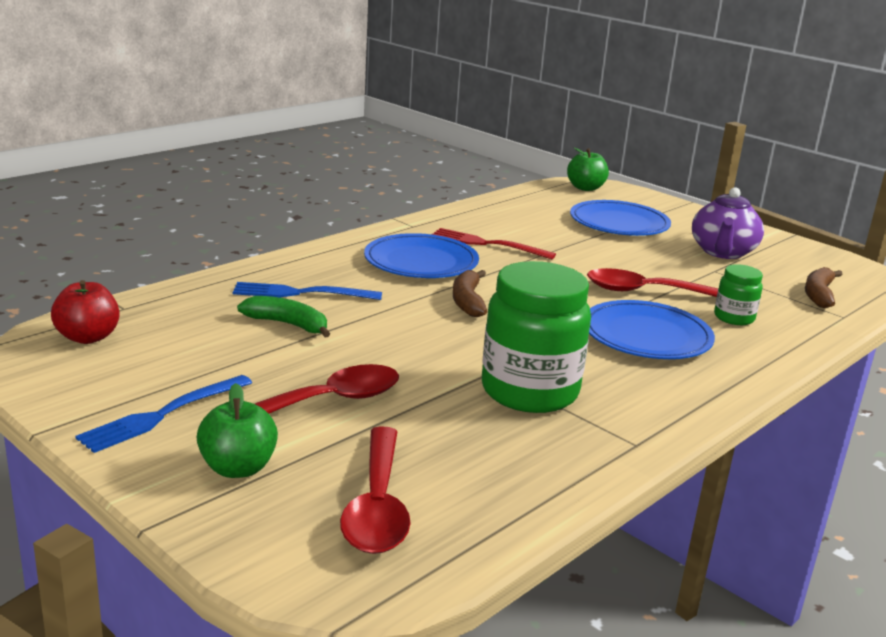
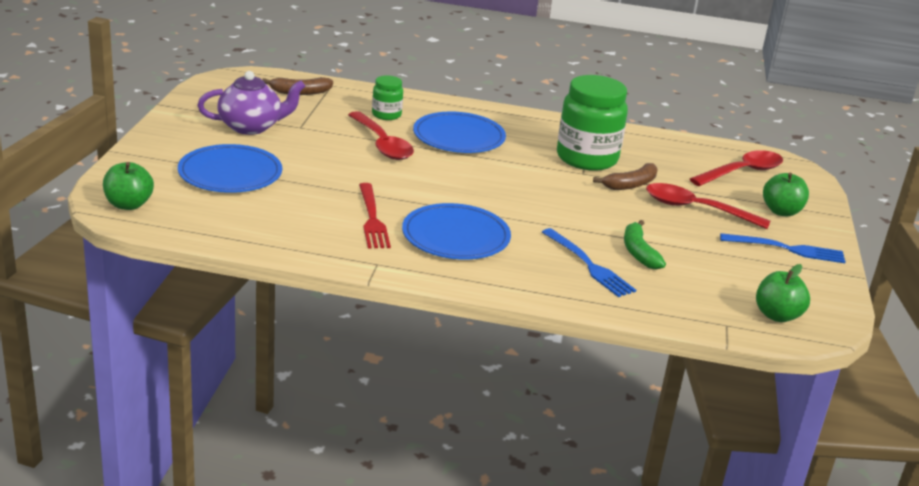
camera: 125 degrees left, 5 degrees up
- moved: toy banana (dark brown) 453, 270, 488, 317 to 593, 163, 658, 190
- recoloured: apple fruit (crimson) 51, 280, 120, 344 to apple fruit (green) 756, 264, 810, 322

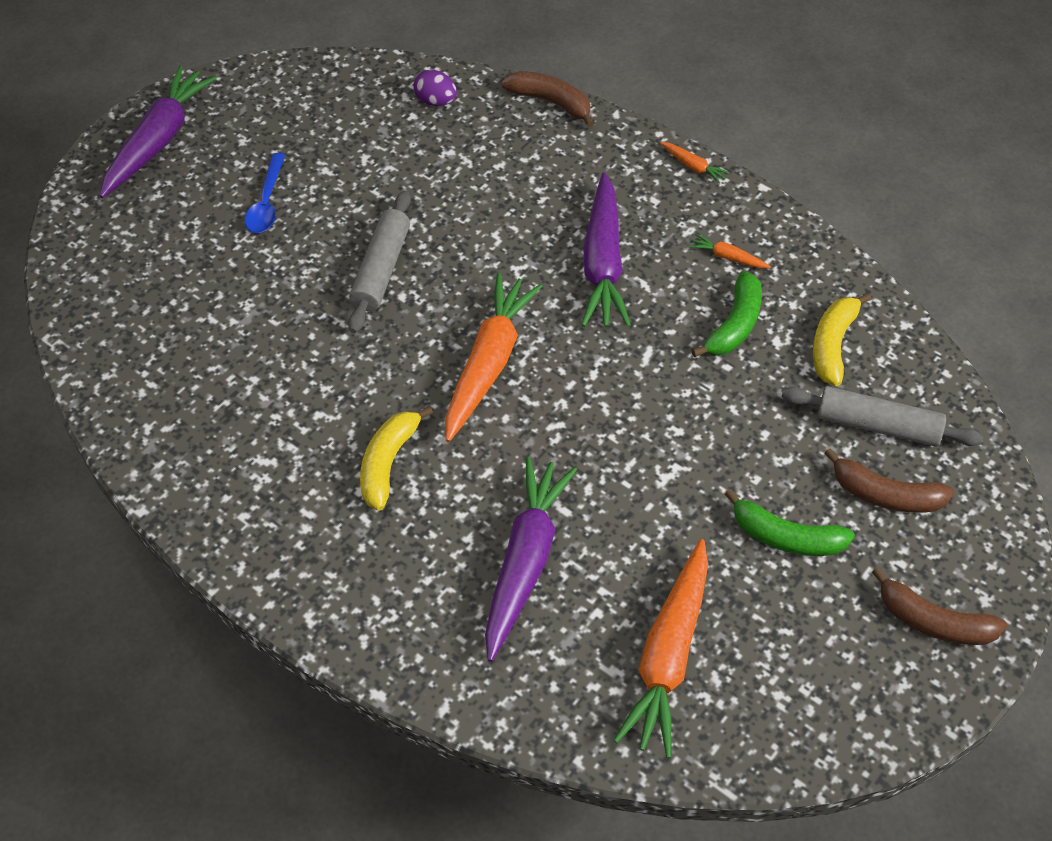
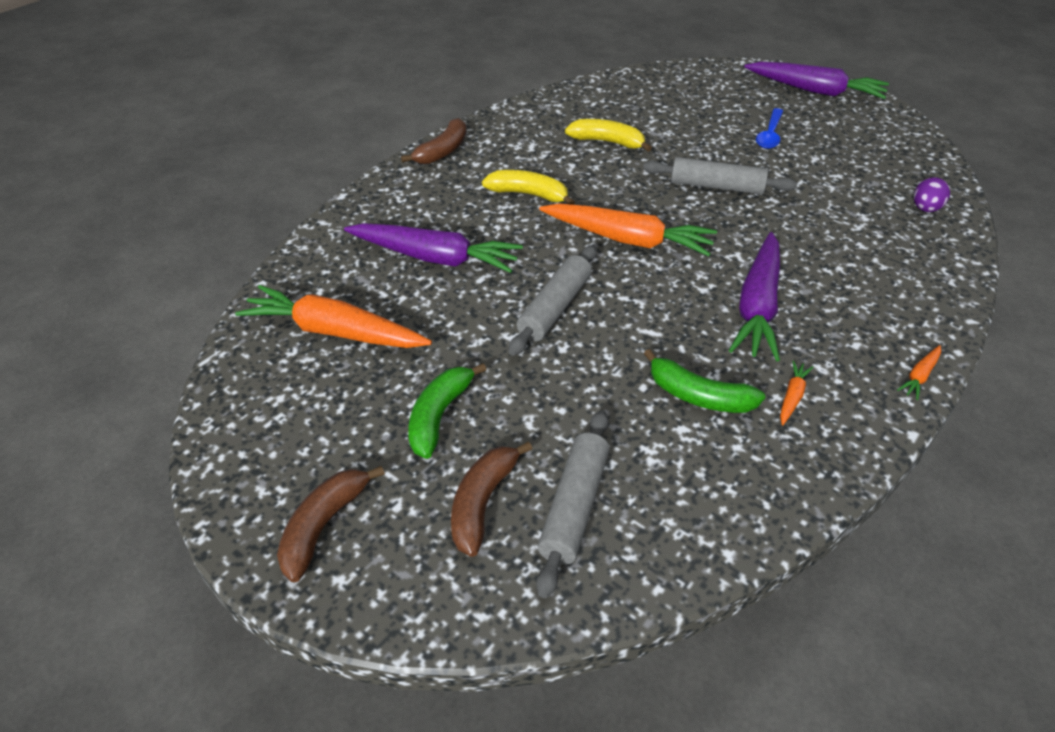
camera: 90 degrees right, 10 degrees down
- added: dough roller (ash-grey) 508, 245, 597, 356
- moved: toy banana (dark brown) 502, 71, 594, 127 to 401, 118, 466, 164
- moved: toy banana (golden) 813, 293, 871, 386 to 565, 119, 652, 152
- turned: spoon (blue) 245, 153, 285, 233 = 756, 108, 783, 149 75 degrees counterclockwise
- turned: root vegetable (purple) 582, 172, 631, 327 = 729, 232, 780, 361 75 degrees counterclockwise

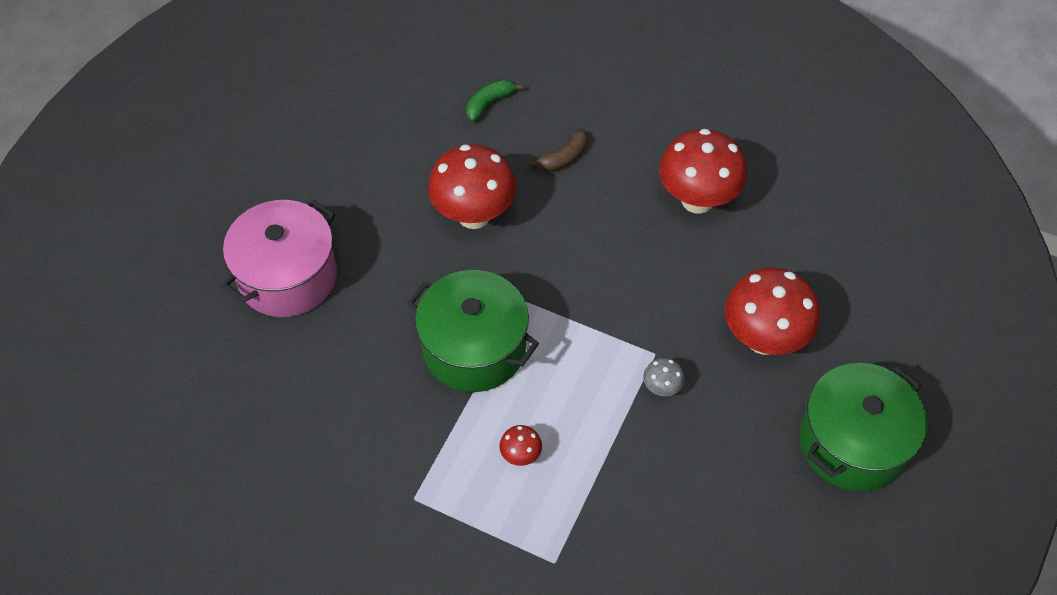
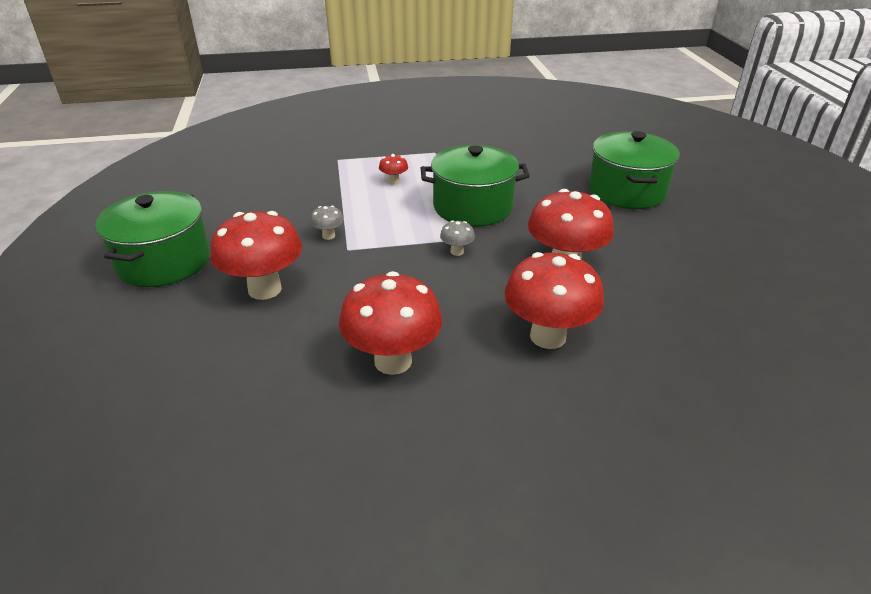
camera: 145 degrees right, 20 degrees down
- removed: toy banana (green) 466, 79, 523, 121
- added: toadstool (ash-grey) 440, 220, 475, 256
- replaced: toy banana (dark brown) 529, 129, 588, 172 to toadstool (crimson) 504, 252, 604, 349
- recoloured: stockpot (pink) 222, 200, 337, 317 to stockpot (green) 589, 131, 680, 209

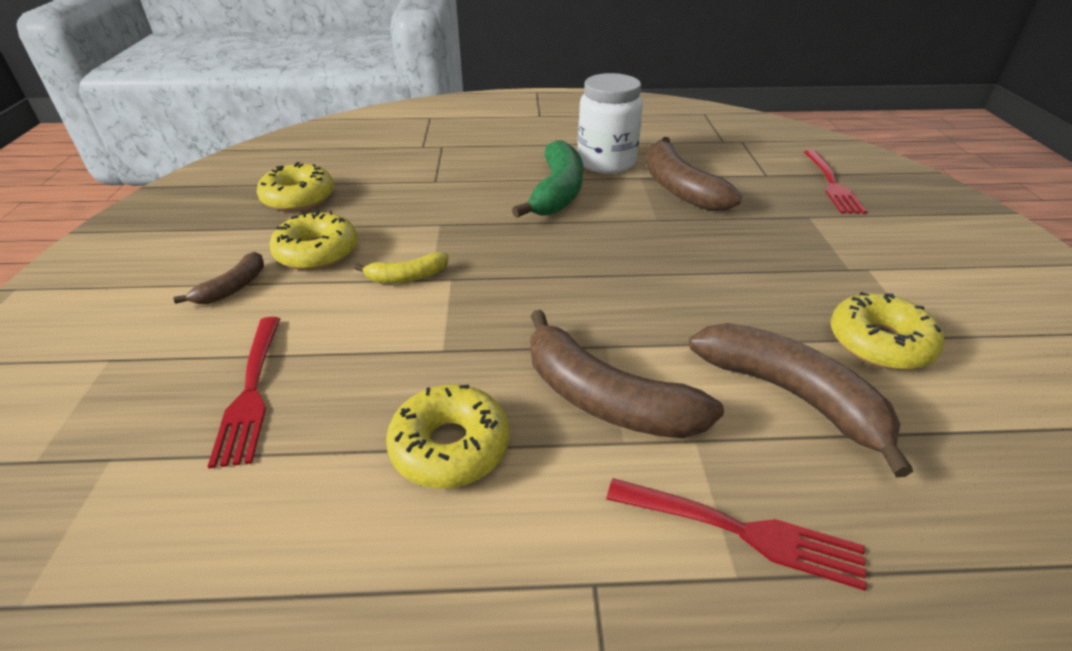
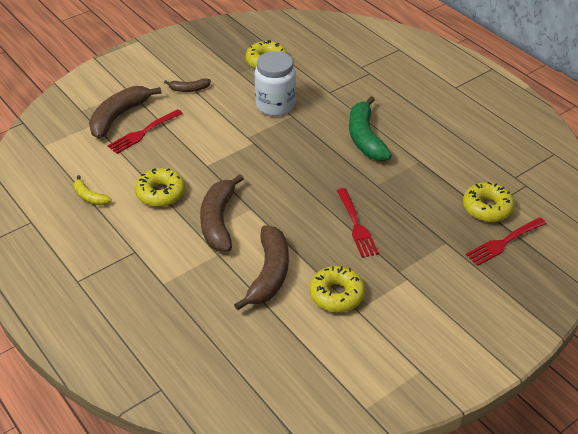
camera: 55 degrees right, 5 degrees up
- moved: donut (golden) 270, 210, 358, 270 to 463, 182, 515, 222
- moved: toy banana (golden) 354, 252, 449, 283 to 74, 175, 112, 206
- moved: preserve jar (snow-white) 578, 73, 643, 174 to 255, 51, 296, 116
- moved: table fork (crimson) 606, 478, 867, 591 to 337, 188, 379, 258
- moved: toy banana (dark brown) 646, 137, 742, 211 to 89, 86, 161, 139
- turned: toy banana (green) 512, 140, 583, 218 = 349, 96, 392, 161 105 degrees clockwise

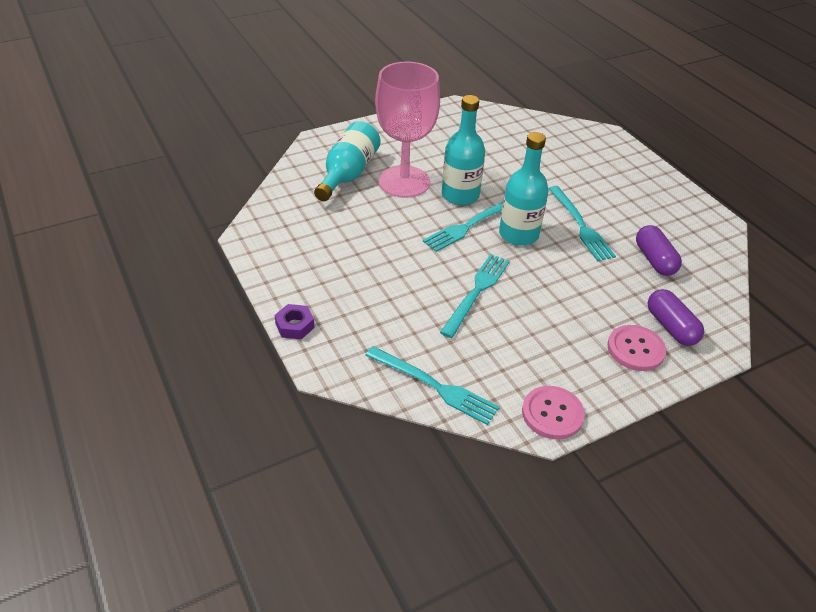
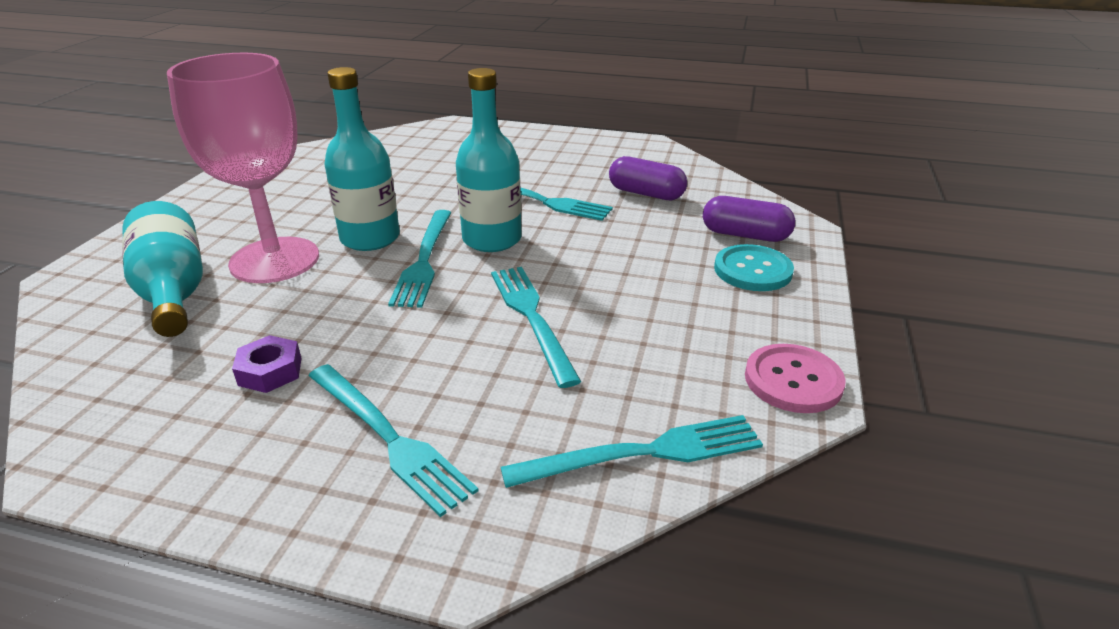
camera: 45 degrees left, 10 degrees down
- added: table fork (turquoise) 308, 364, 479, 517
- moved: nut (purple) 275, 304, 315, 339 to 232, 335, 301, 393
- recoloured: sewing button (pink) 607, 325, 666, 371 to sewing button (turquoise) 714, 244, 794, 291

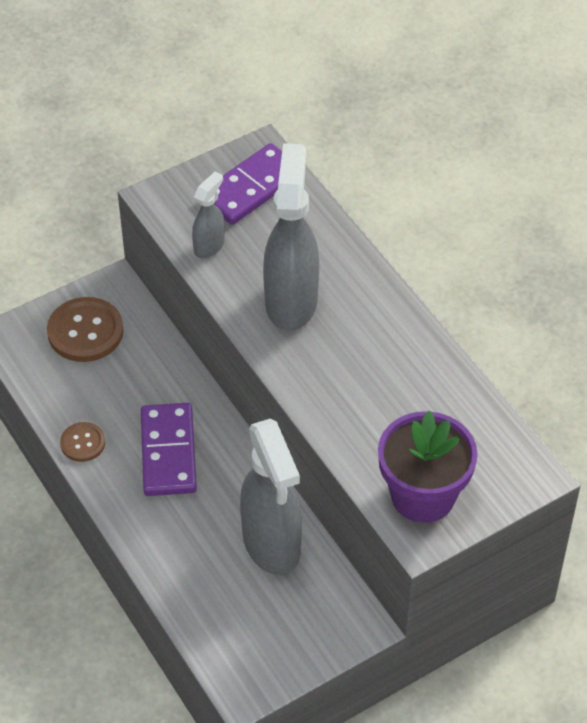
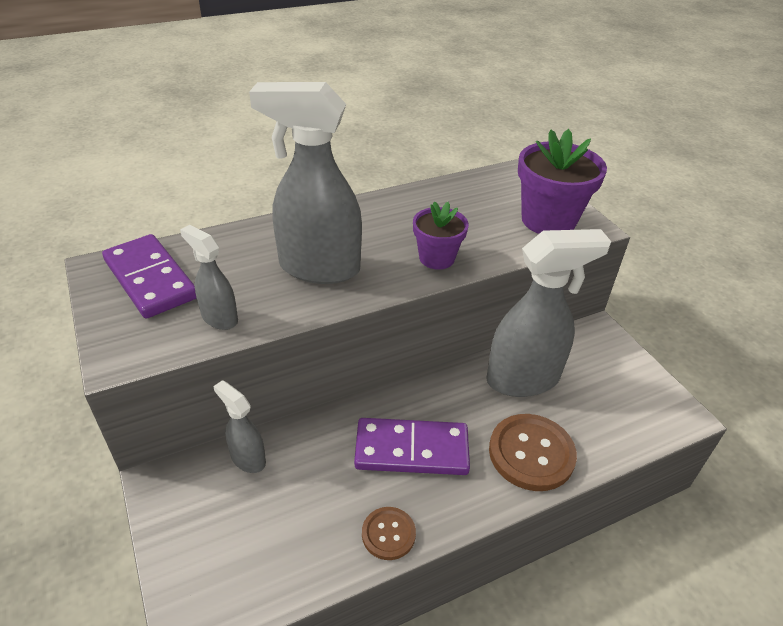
camera: 85 degrees left, 10 degrees down
- added: spray cleaner (ash-grey) 213, 380, 266, 473
- added: plant pot (purple) 413, 202, 469, 270
- moved: sewing button (dark brown) 47, 297, 124, 362 to 489, 414, 577, 491

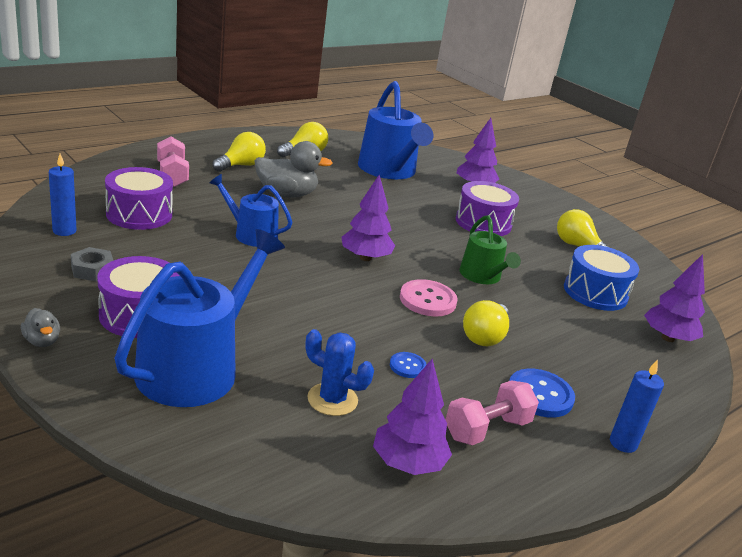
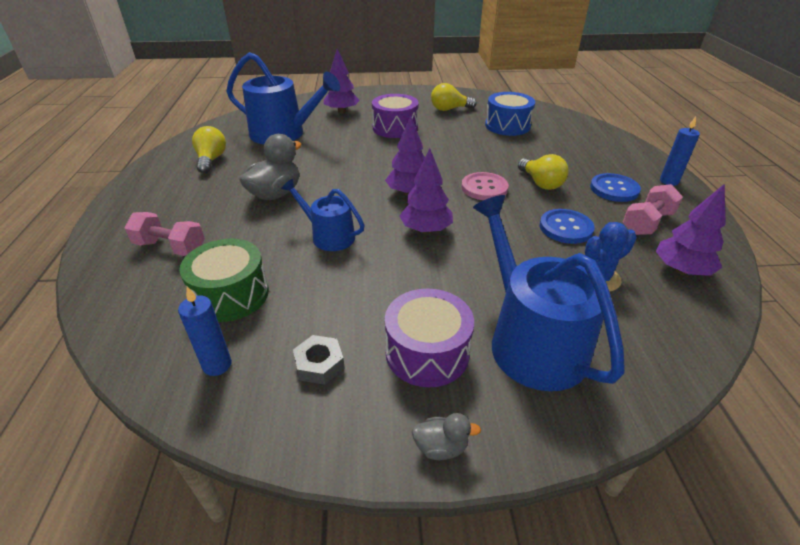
camera: 50 degrees left, 10 degrees up
- removed: light bulb (golden) 213, 132, 266, 172
- removed: watering can (green) 459, 215, 521, 284
- moved: tree (purple) 644, 254, 705, 342 to 400, 148, 453, 234
- recoloured: snare drum (purple) 105, 167, 173, 230 to snare drum (green) 179, 239, 269, 322
- turned: watering can (blue) 209, 174, 293, 247 = 281, 179, 365, 251 60 degrees clockwise
- turned: dumbbell (pink) 446, 380, 539, 445 = 623, 184, 683, 235 45 degrees clockwise
- resized: sewing button (blue) 390, 352, 427, 378 = 540, 209, 595, 244 x1.77

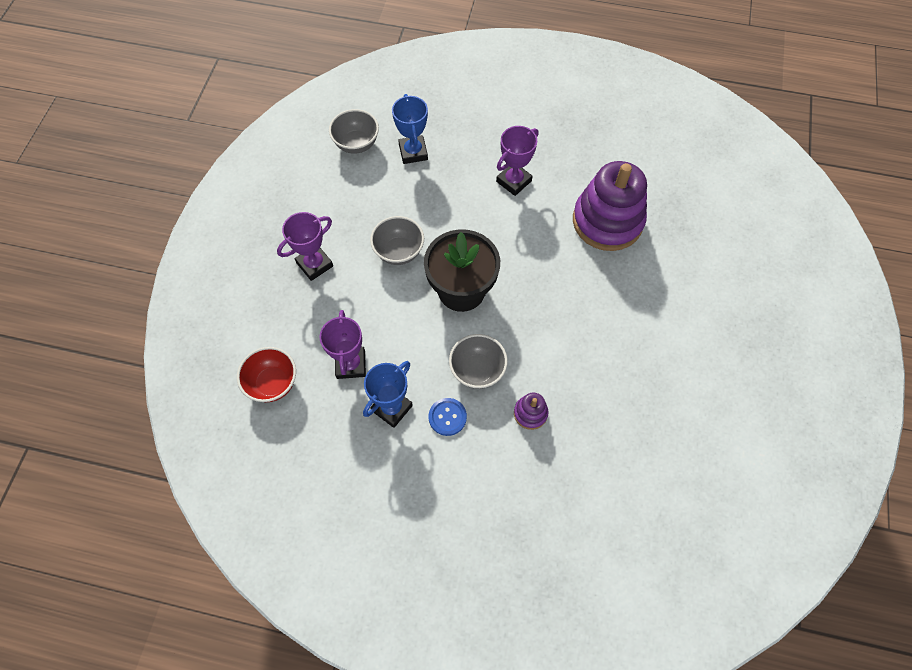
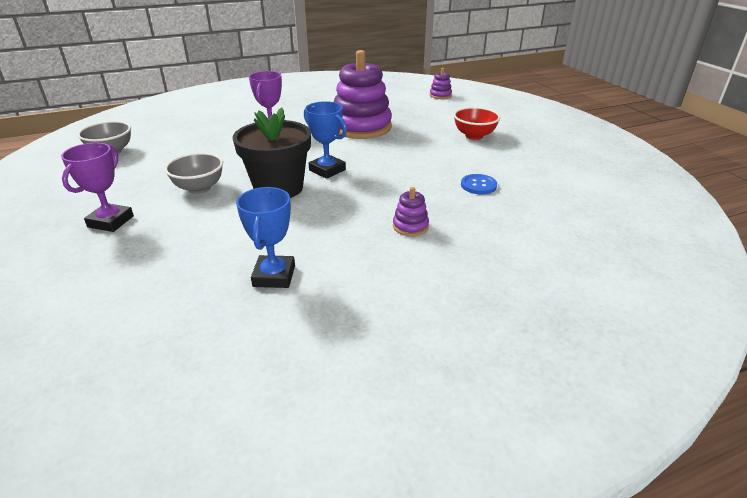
camera: 35 degrees left, 30 degrees down
- removed: trophy (purple) 319, 310, 366, 379
- removed: serving bowl (ash-grey) 449, 334, 508, 389
- added: ring stacker (purple) 430, 68, 452, 99
- moved: serving bowl (crimson) 237, 347, 296, 402 to 454, 107, 501, 140
- moved: trophy (blue) 392, 94, 428, 164 to 304, 101, 347, 179
- moved: sewing button (blue) 428, 398, 467, 436 to 461, 174, 497, 194

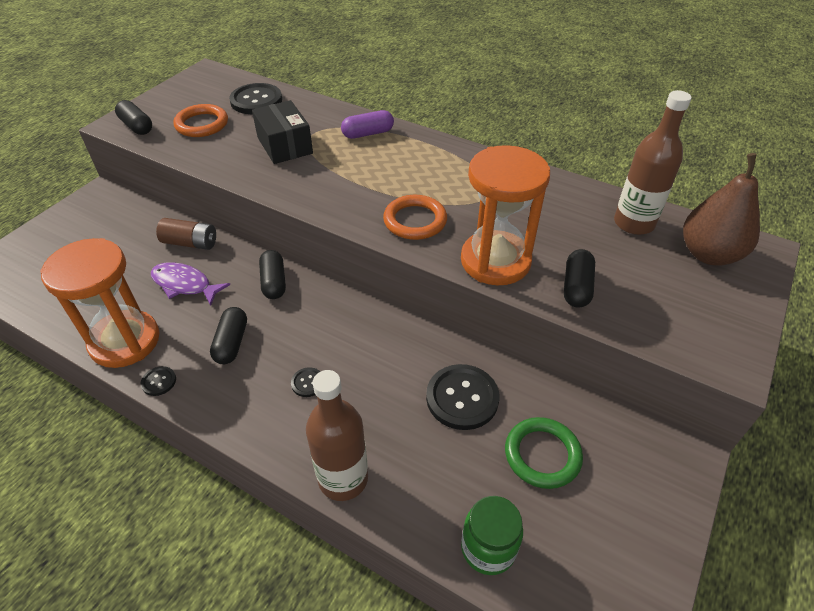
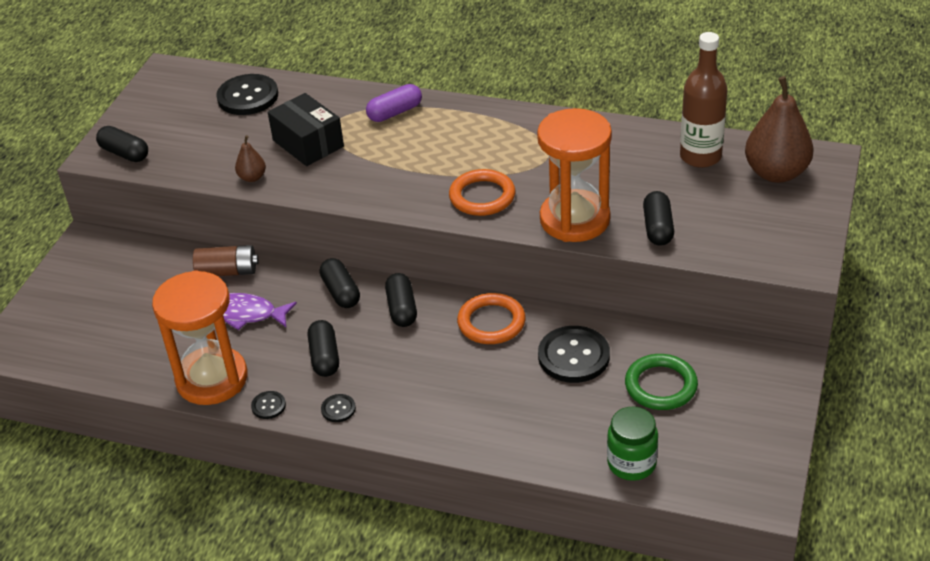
camera: 10 degrees left, 5 degrees down
- removed: drink bottle (dark brown) 306, 370, 368, 501
- added: pear (dark brown) 235, 135, 266, 182
- added: pill shape (ebony) 385, 273, 417, 327
- moved: torus (orange) 173, 104, 228, 137 to 457, 293, 526, 344
- moved: sewing button (ebony) 291, 367, 321, 397 to 321, 394, 356, 422

